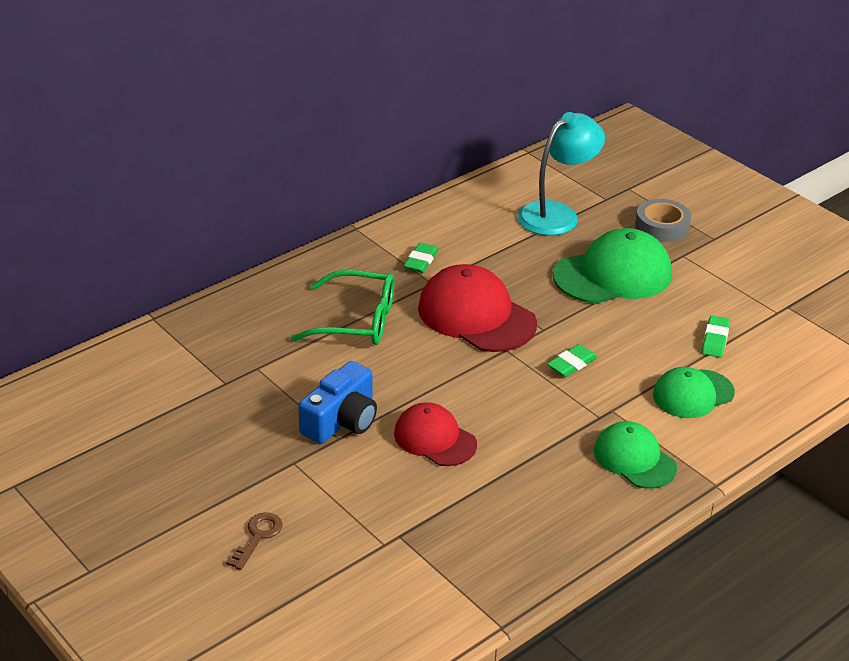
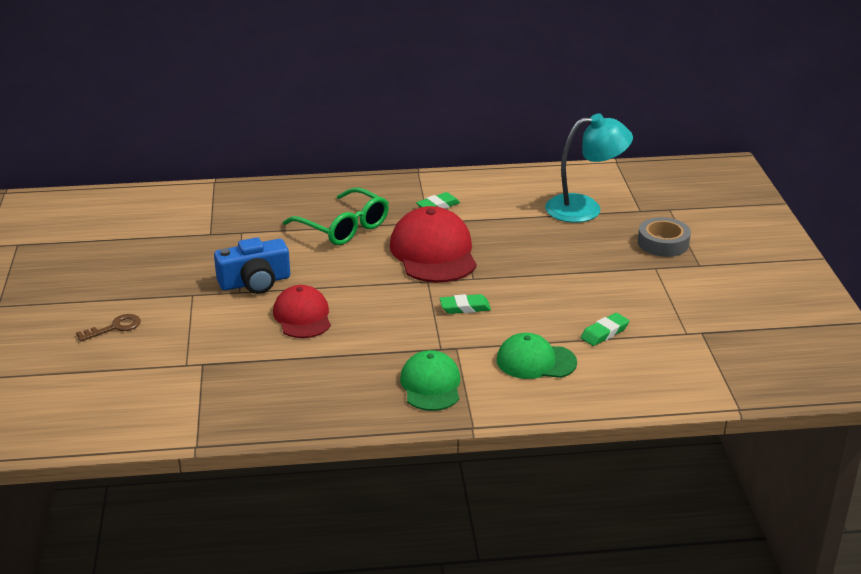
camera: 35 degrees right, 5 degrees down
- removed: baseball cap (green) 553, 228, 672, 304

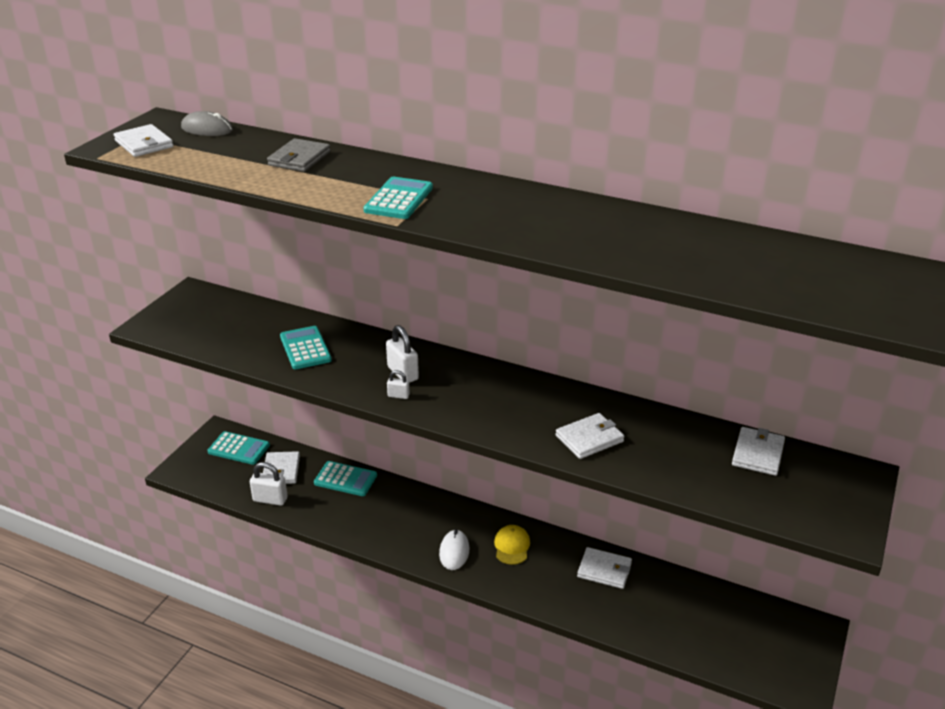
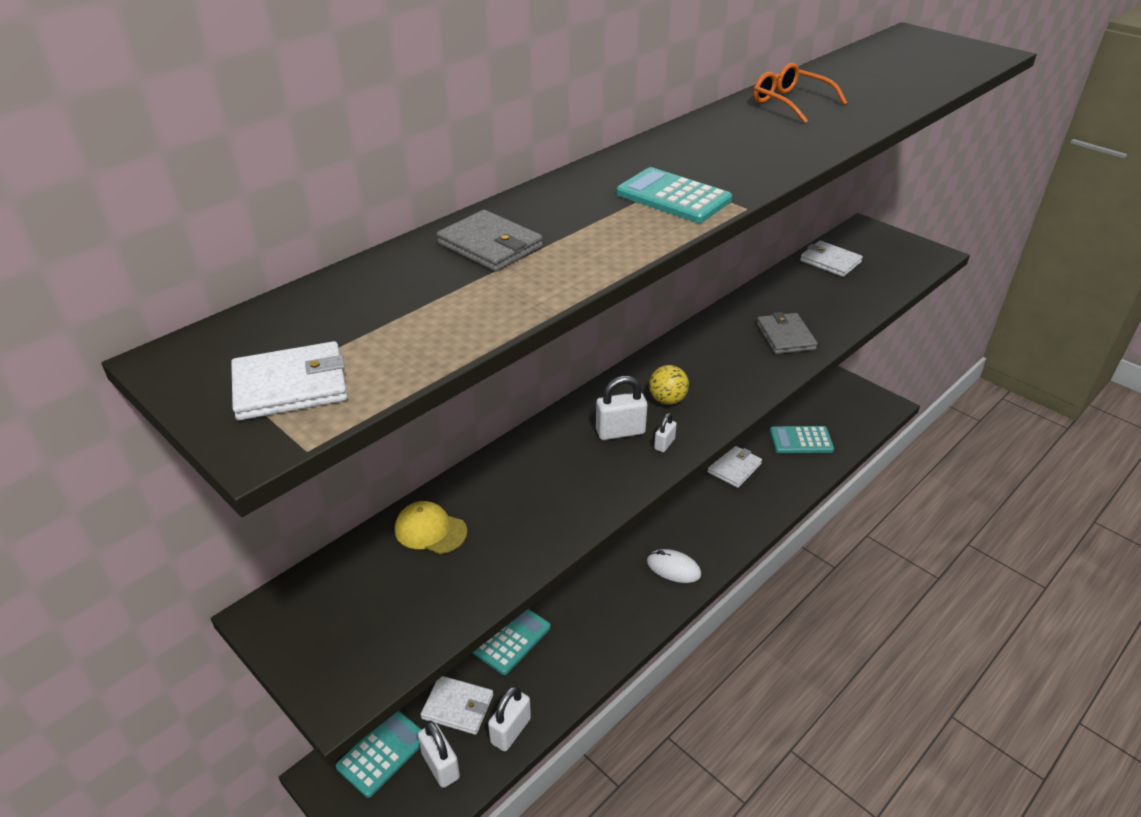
camera: 70 degrees left, 5 degrees up
- removed: PC mouse (ash-grey) 181, 111, 233, 136
- added: padlock (snow-white) 418, 721, 460, 788
- added: sphere (golden) 649, 365, 689, 405
- added: glasses (orange) 753, 63, 847, 123
- moved: calculator (turquoise) 280, 326, 332, 369 to 770, 426, 834, 453
- moved: baseball cap (golden) 494, 525, 530, 565 to 395, 501, 467, 554
- recoloured: card wallet (snow-white) 556, 413, 624, 459 to card wallet (ash-grey) 756, 312, 818, 354

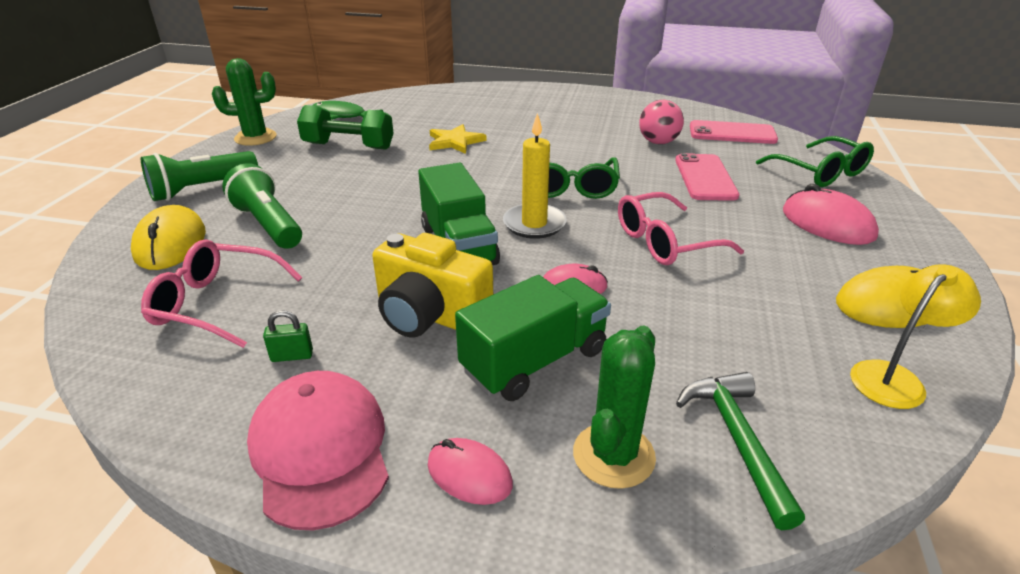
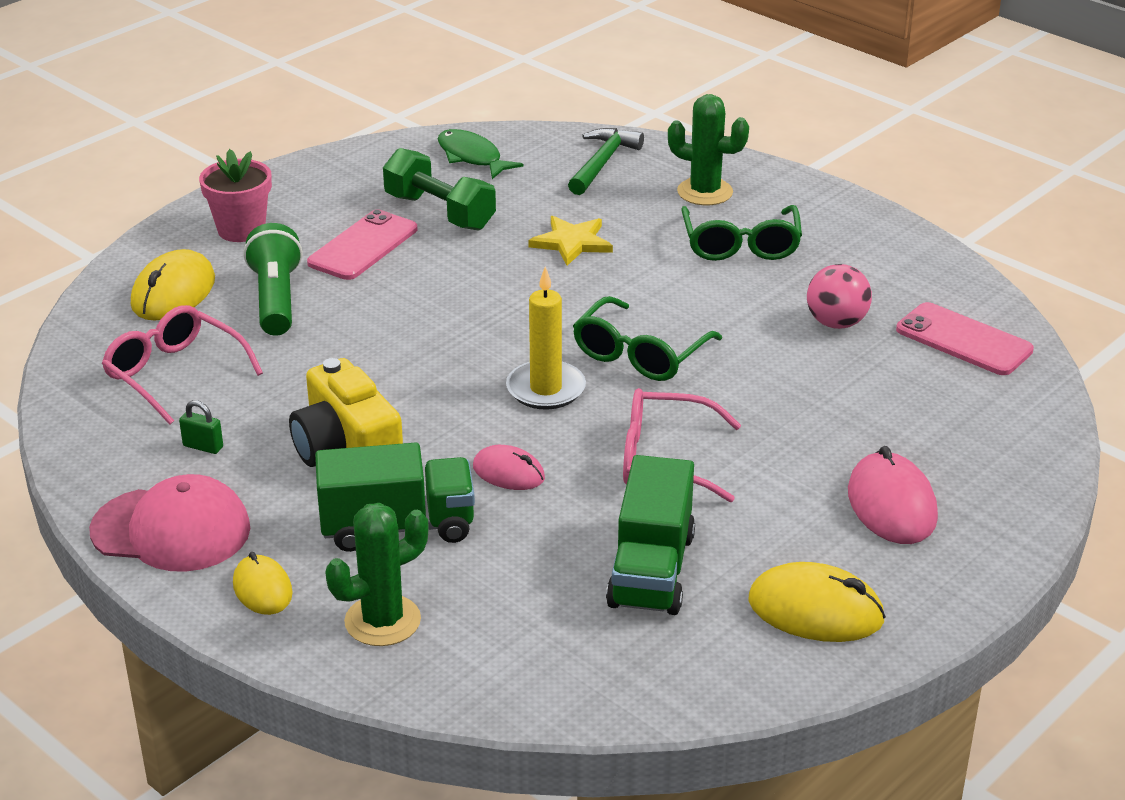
camera: 30 degrees right, 0 degrees up
- removed: desk lamp (golden) 850, 264, 981, 409
- moved: prickly plant (green) 212, 58, 276, 146 to 668, 94, 749, 205
- moved: truck (green) 418, 163, 500, 265 to 606, 455, 695, 615
- moved: smartphone (pink) 675, 153, 739, 201 to 307, 209, 417, 280
- moved: carpenter's hammer (green) 676, 372, 805, 530 to 568, 128, 644, 195
- moved: glasses (green) 756, 136, 874, 187 to 681, 205, 802, 261
- replaced: pocket torch (green) 141, 151, 258, 201 to plant pot (pink) 199, 149, 272, 242
- recoloured: PC mouse (pink) 428, 438, 513, 505 to PC mouse (golden) 233, 552, 293, 615
- turned: baseball cap (pink) 247, 371, 389, 530 = 89, 474, 251, 572 90 degrees clockwise

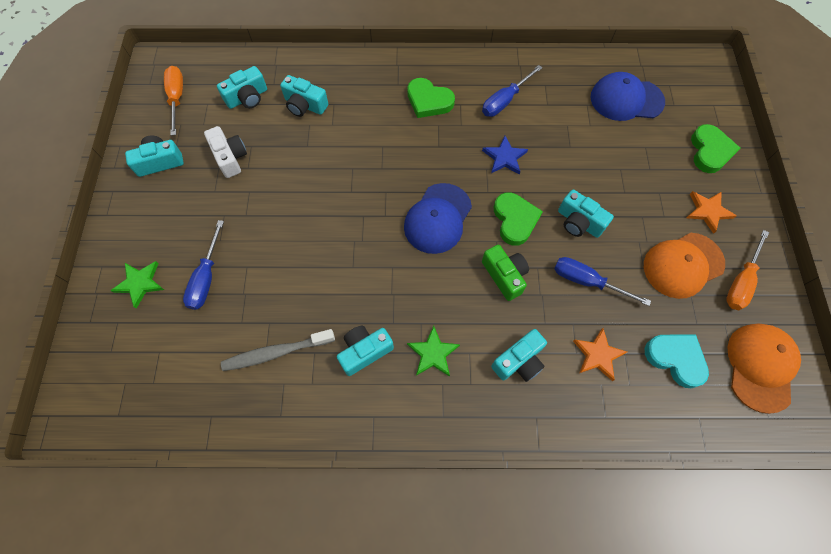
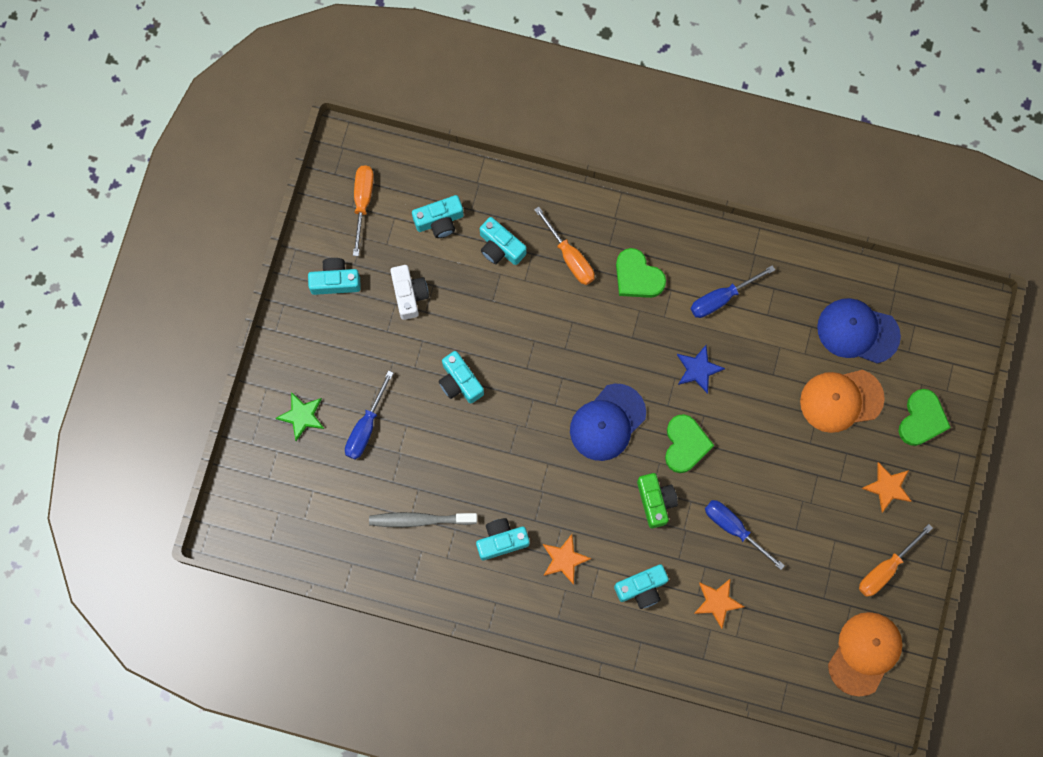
camera: 15 degrees right, 10 degrees up
- removed: heart shape (turquoise) 645, 334, 709, 388
- added: flat screwdriver (orange) 534, 207, 595, 285
- moved: compact camera (turquoise) 558, 189, 614, 238 to 438, 351, 484, 403
- moved: baseball cap (orange) 644, 233, 725, 299 to 800, 370, 885, 433
- recoloured: five-pointed star (green) 407, 326, 460, 377 to five-pointed star (orange) 543, 534, 591, 585

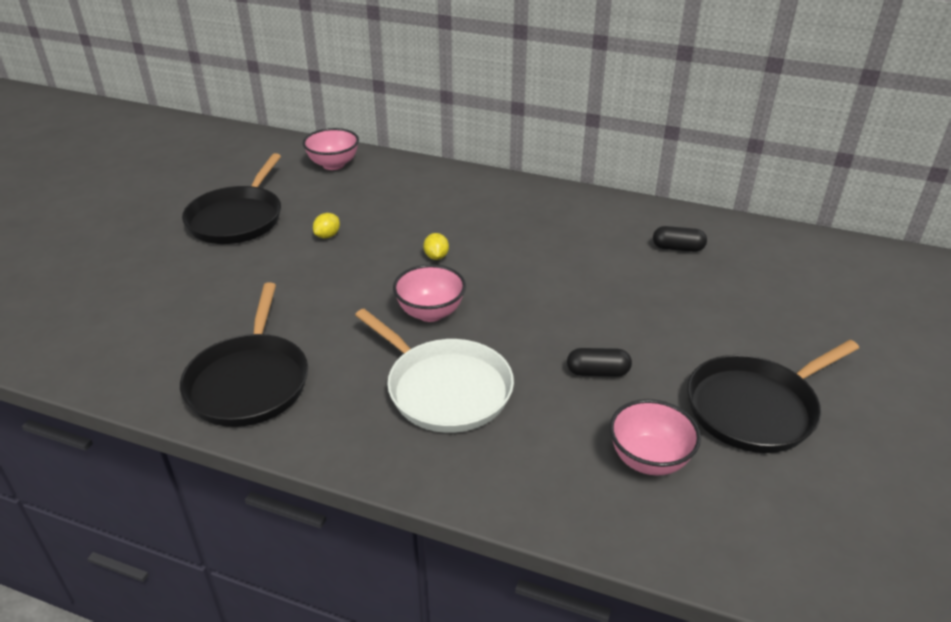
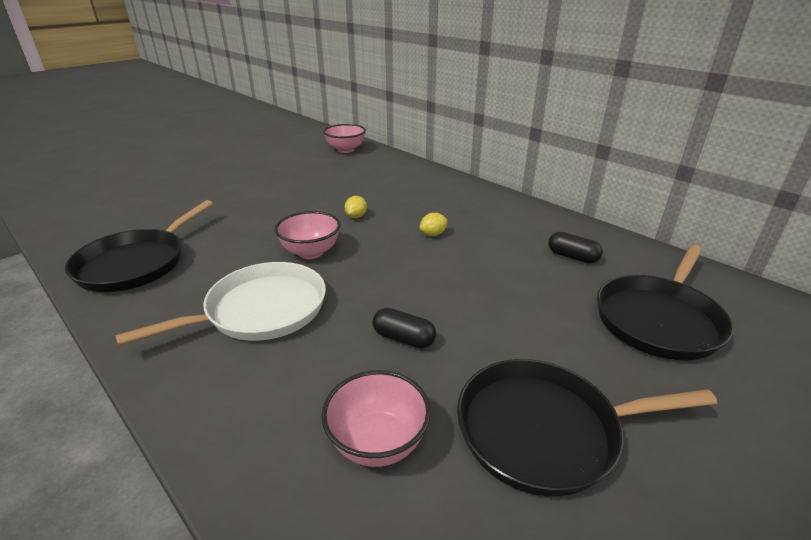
camera: 25 degrees right, 5 degrees down
- moved: pan (ebony) 182, 153, 281, 244 to 597, 245, 733, 360
- moved: citrus fruit (golden) 313, 213, 340, 238 to 419, 213, 448, 236
- turned: pan (snow-white) 355, 309, 514, 433 = 115, 262, 326, 346 105 degrees counterclockwise

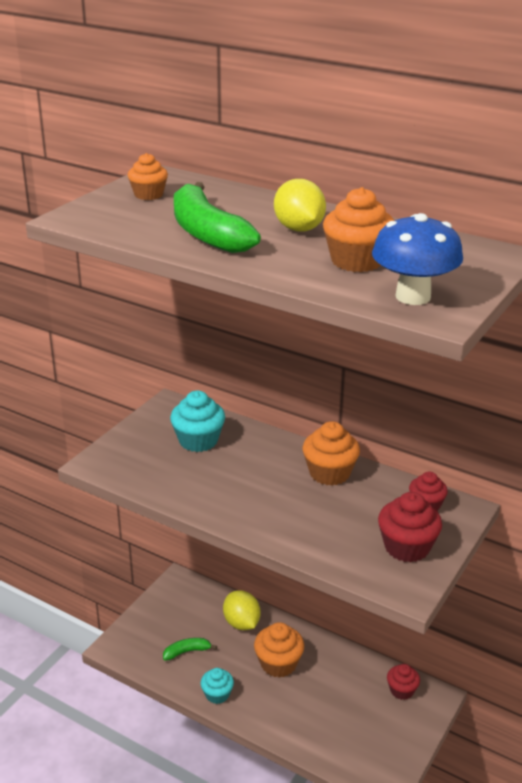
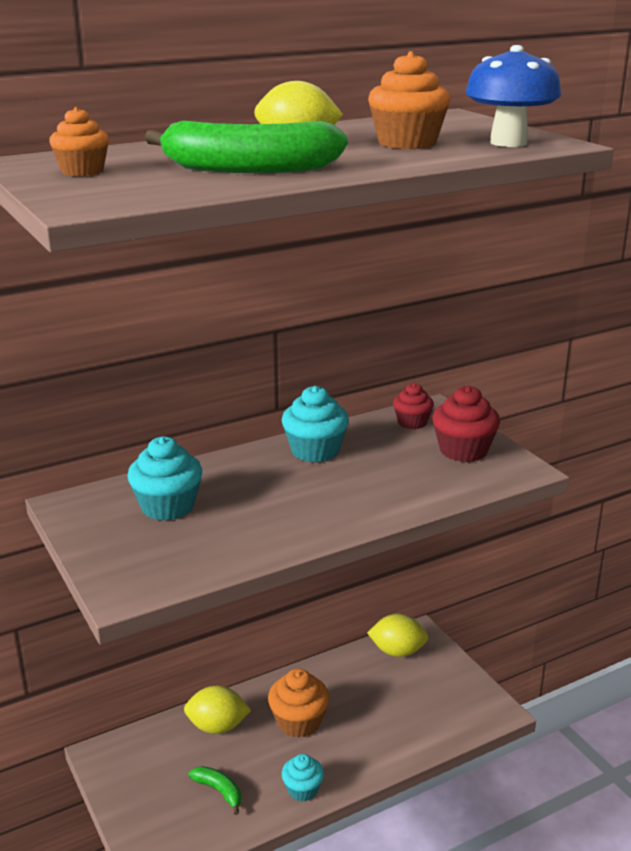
camera: 60 degrees left, 5 degrees down
- replaced: cupcake (crimson) 387, 664, 420, 700 to citrus fruit (golden) 367, 614, 429, 657
- recoloured: cupcake (orange) 303, 421, 360, 486 to cupcake (turquoise) 282, 386, 349, 463
- turned: toy banana (green) 163, 638, 217, 661 = 189, 766, 241, 815 120 degrees clockwise

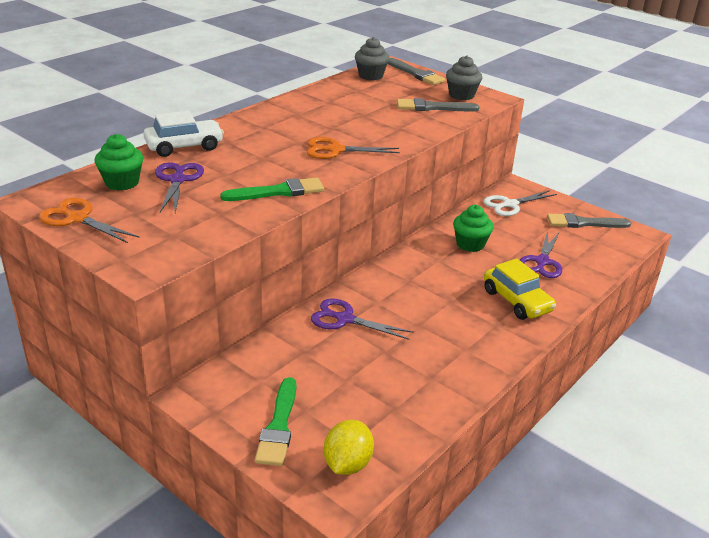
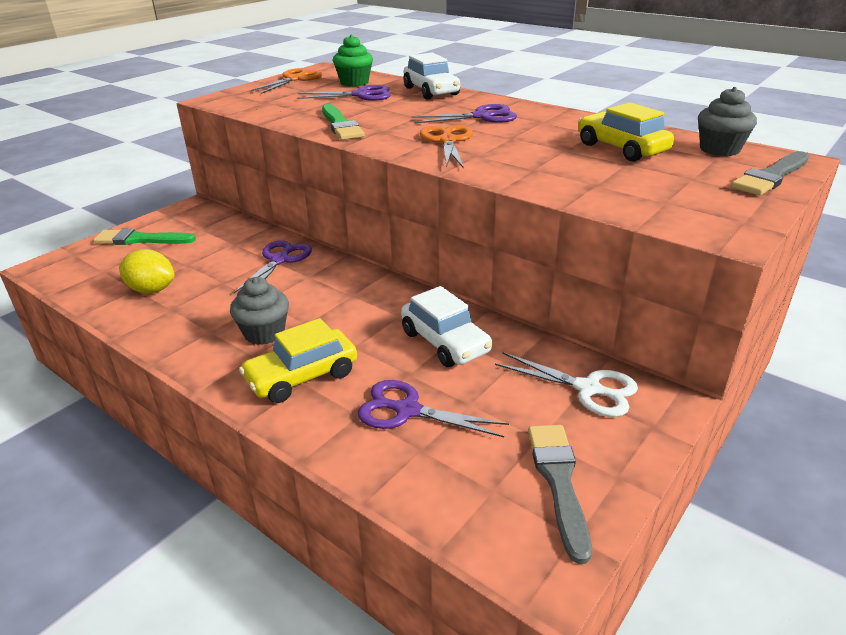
camera: 90 degrees right, 0 degrees up
- removed: paint brush (ash-grey) 397, 98, 479, 111
- added: scissors (purple) 412, 104, 517, 124
- added: toy car (golden) 578, 102, 674, 162
- moved: citrus fruit (golden) 324, 420, 374, 475 to 119, 249, 175, 294
- moved: cupcake (ash-grey) 446, 55, 482, 100 to 230, 277, 289, 345
- replaced: cupcake (green) 453, 205, 493, 252 to toy car (snow-white) 401, 286, 493, 367
- turned: scissors (snow-white) 483, 190, 557, 216 = 495, 352, 638, 417 150 degrees clockwise

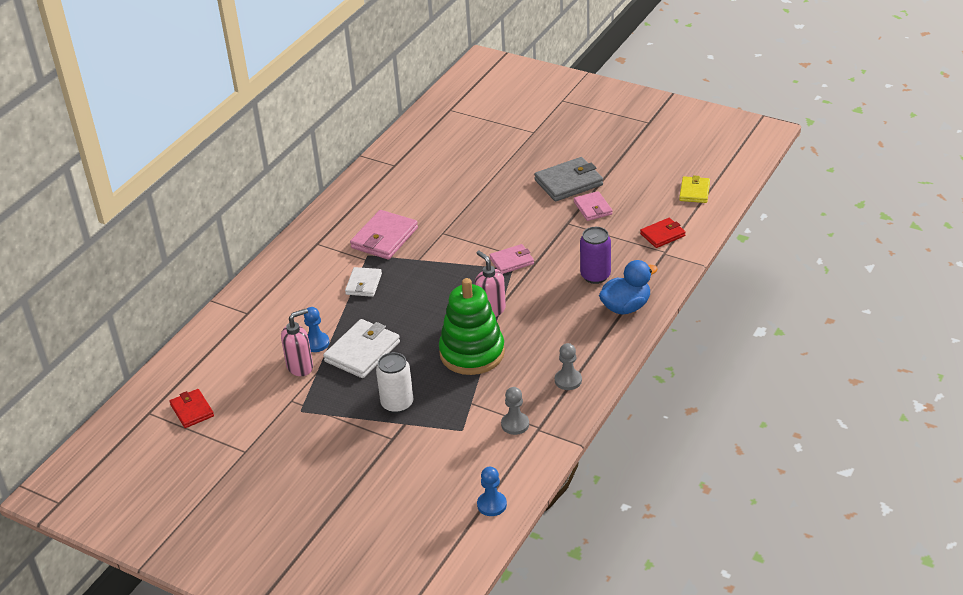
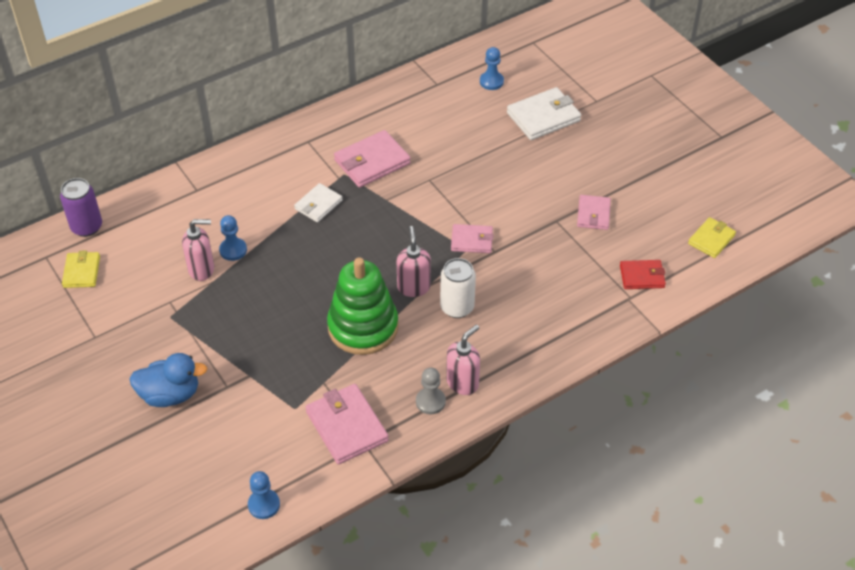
camera: 25 degrees right, 10 degrees up
- removed: card wallet (ash-grey) 534, 157, 603, 202
- added: soap pump (pink) 446, 325, 480, 395
- added: chess pawn (blue) 480, 47, 504, 90
- moved: card wallet (snow-white) 323, 319, 400, 378 to 507, 87, 581, 140
- moved: can (snow-white) 376, 352, 413, 413 to 440, 258, 476, 318
- moved: can (purple) 580, 227, 611, 284 to 60, 178, 102, 237
- moved: duck (blue) 599, 260, 658, 315 to 129, 353, 207, 407
- replaced: chess pawn (ash-grey) 501, 387, 529, 435 to card wallet (pink) 306, 384, 389, 465
- recoloured: card wallet (crimson) 170, 389, 214, 428 to card wallet (golden) 62, 250, 100, 288

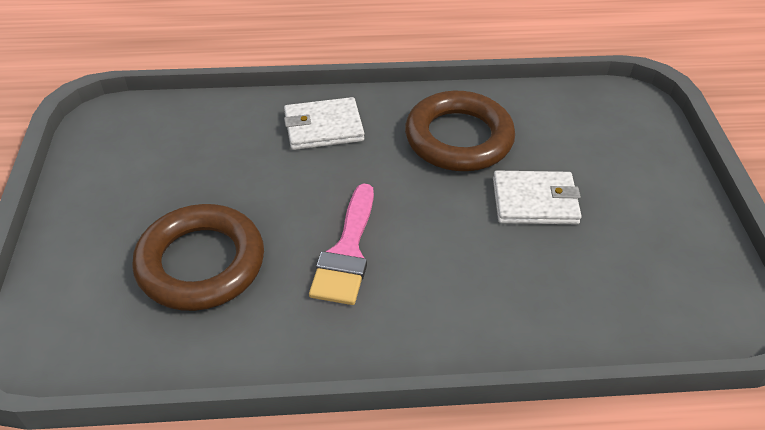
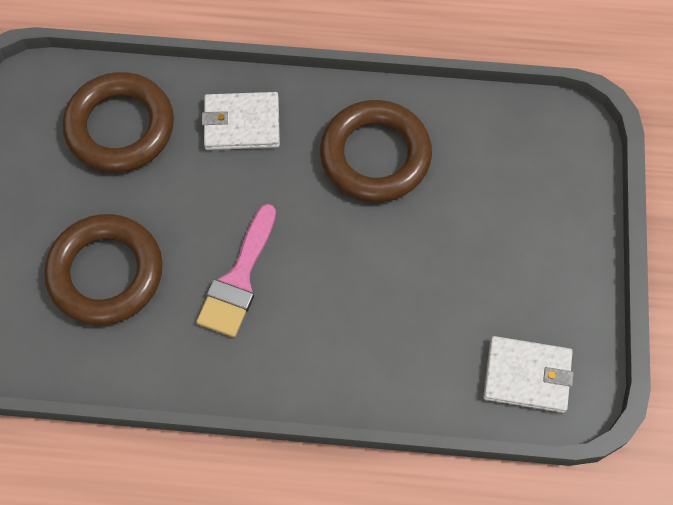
camera: 10 degrees right, 20 degrees up
- added: torus (dark brown) 63, 72, 174, 173
- moved: card wallet (snow-white) 493, 171, 582, 224 to 483, 336, 574, 413

